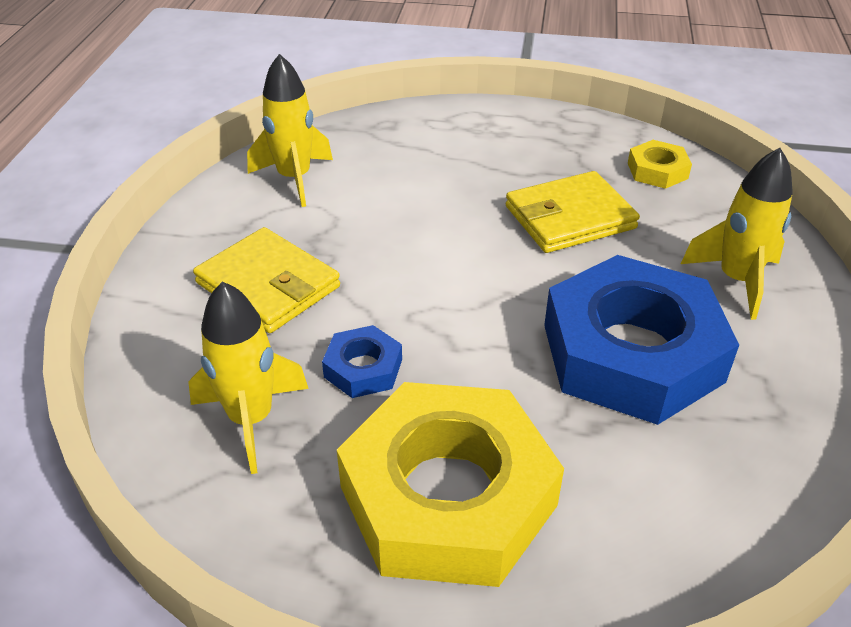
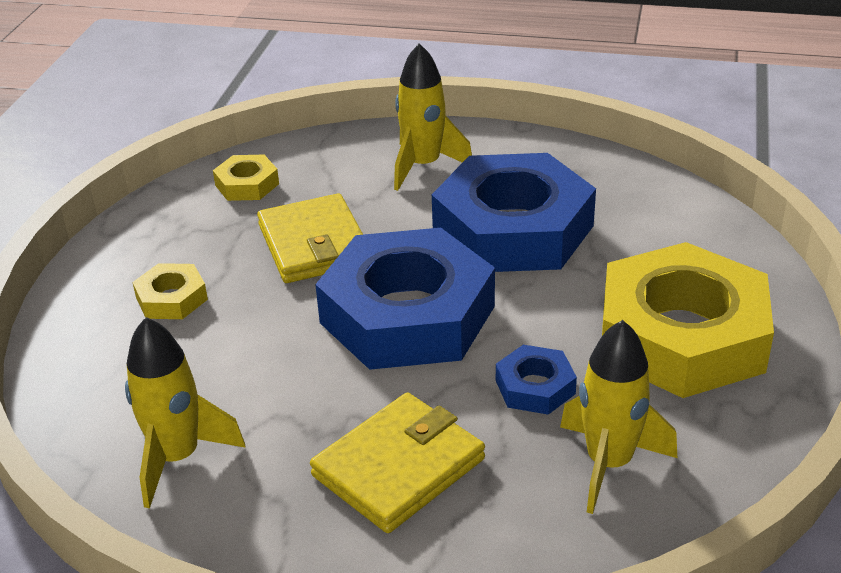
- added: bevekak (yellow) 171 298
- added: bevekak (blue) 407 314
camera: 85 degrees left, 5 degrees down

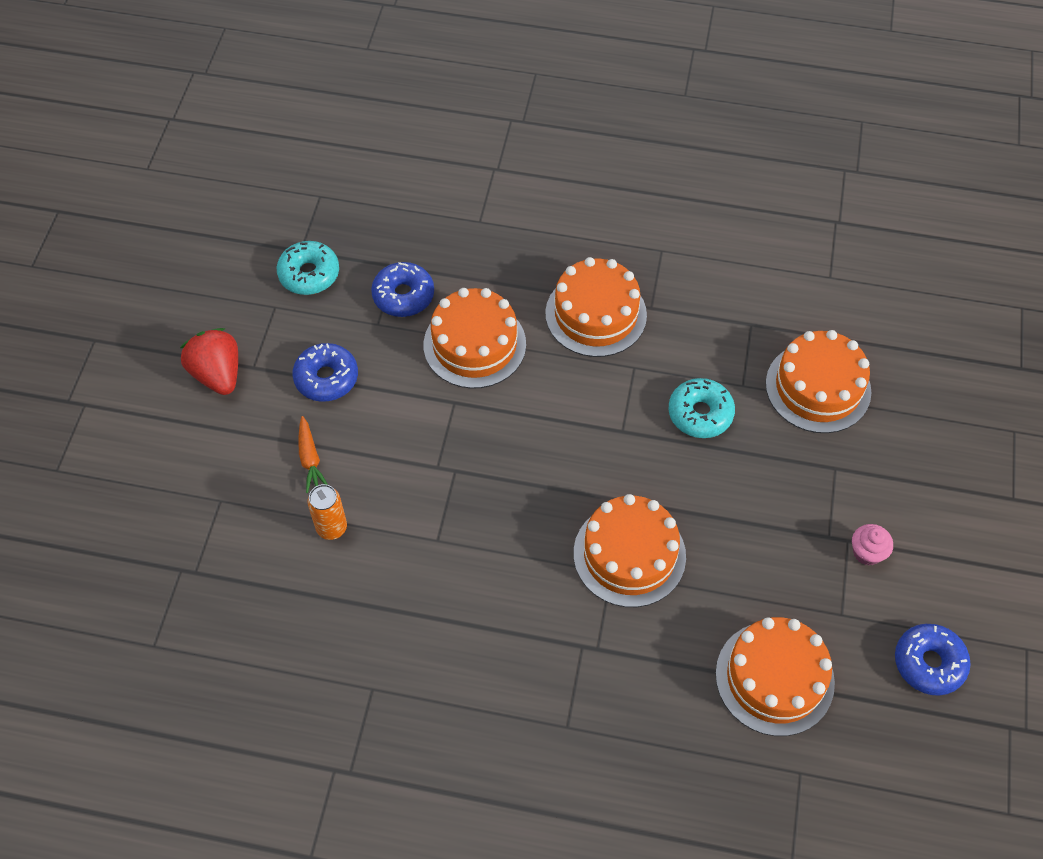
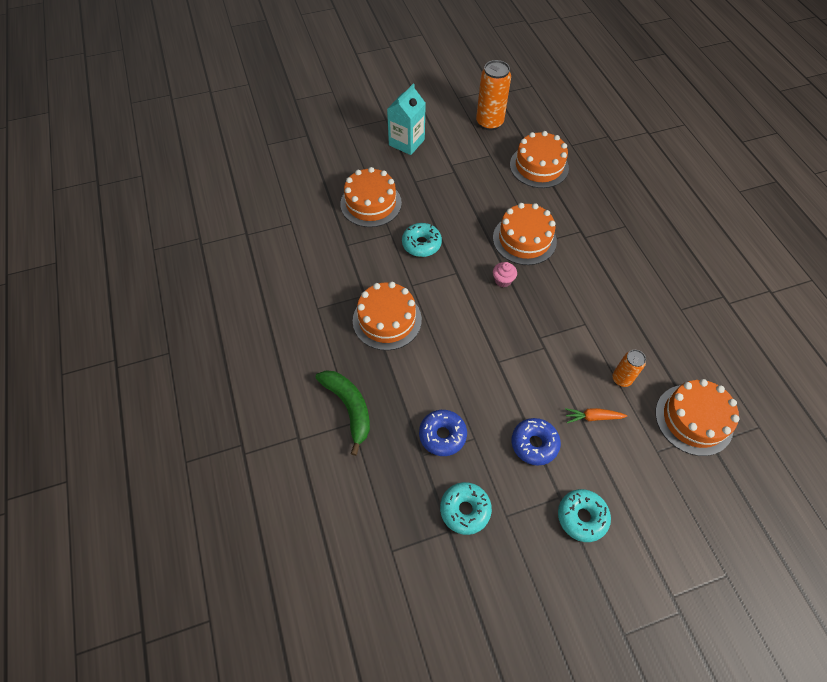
- added: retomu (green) 349 407
- added: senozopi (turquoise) 406 142
- moved: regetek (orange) 474 344 to 693 419
- moved: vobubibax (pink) 867 552 to 503 280
- replaced: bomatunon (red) 218 374 to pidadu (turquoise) 582 517
- replaced: pidadu (blue) 929 663 to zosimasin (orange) 489 123
- turned: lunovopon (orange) 310 459 = 592 417 135 degrees counterclockwise
camera: 120 degrees left, 0 degrees up

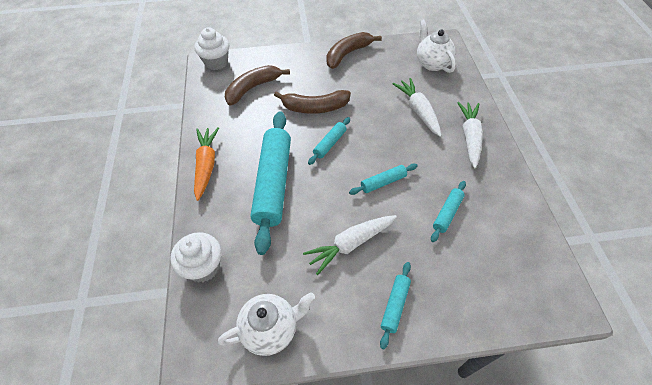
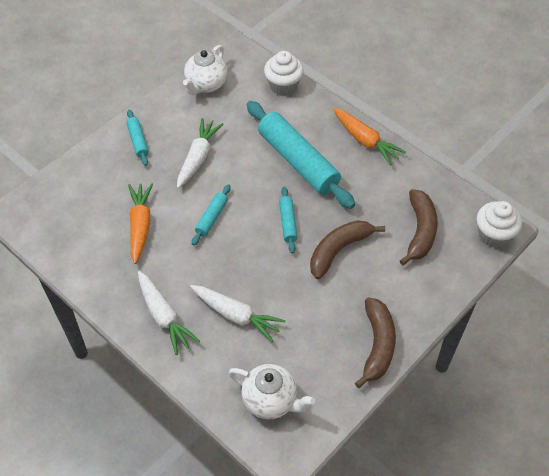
- replaced: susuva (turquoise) 447 213 to lunovopon (orange) 140 225
camera: 140 degrees right, 0 degrees up

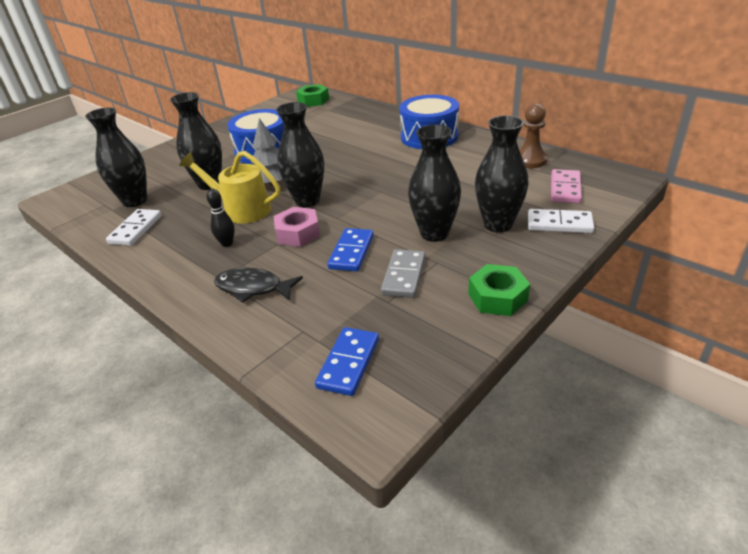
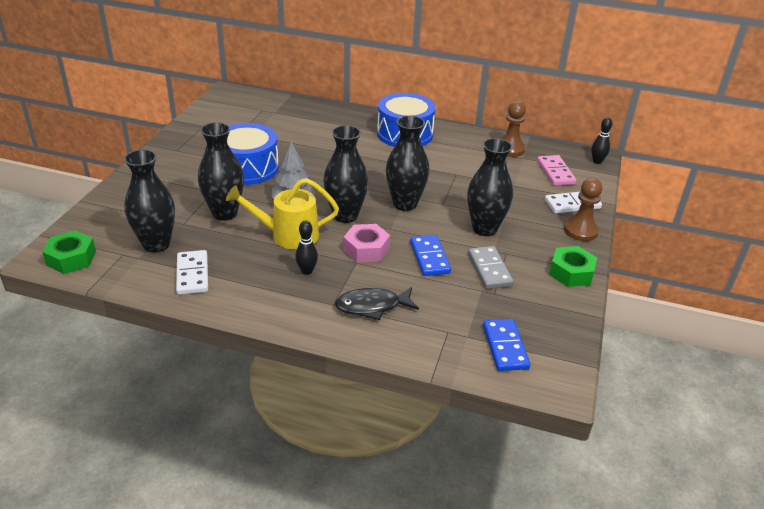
- added: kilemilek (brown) 580 231
- added: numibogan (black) 597 161
- moved: bevekak (green) 313 101 to 71 258
- moved: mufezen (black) 498 224 to 405 204
camera: 30 degrees left, 0 degrees up

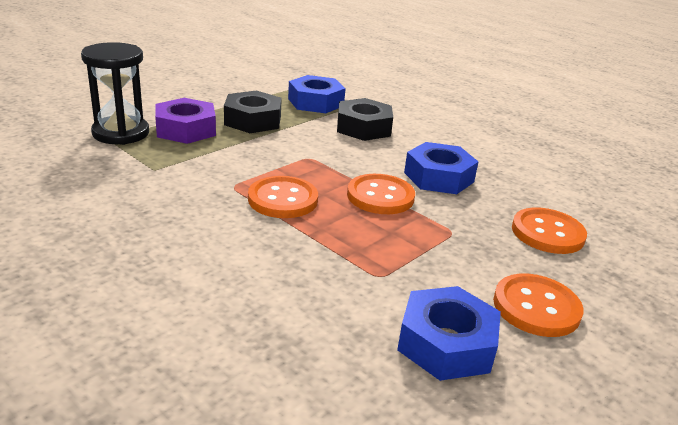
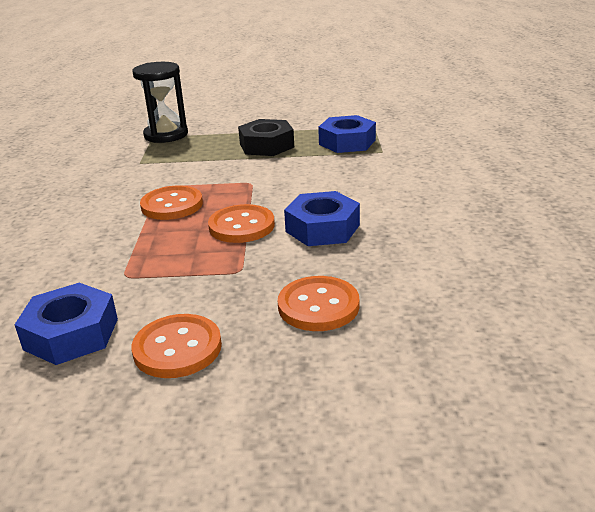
- removed: bevekak (purple) 186 129
- removed: bevekak (black) 363 128
camera: 50 degrees right, 0 degrees up

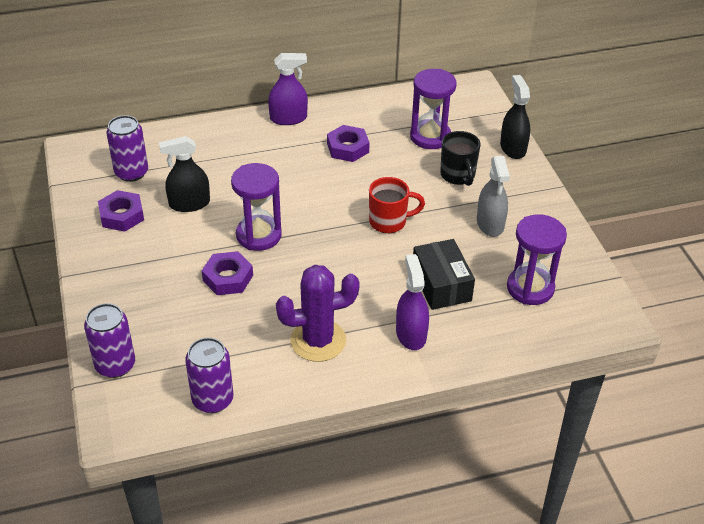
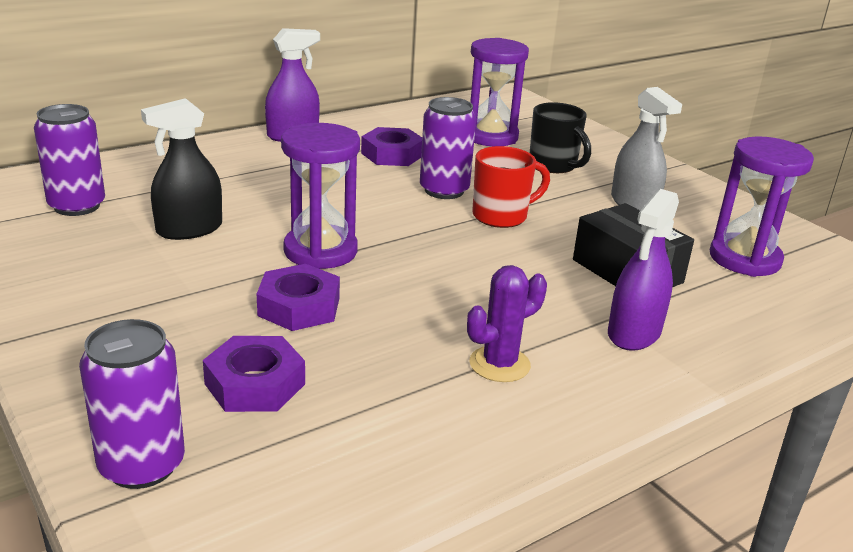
- removed: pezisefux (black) 513 148
- moved: bevekak (purple) 122 215 to 255 384
- moved: zosimasin (purple) 212 399 to 444 190
- turned: pezisefux (purple) 411 334 = 634 333 120 degrees counterclockwise
- resized: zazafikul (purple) 318 341 = 499 364 x0.62
camera: 20 degrees left, 15 degrees down

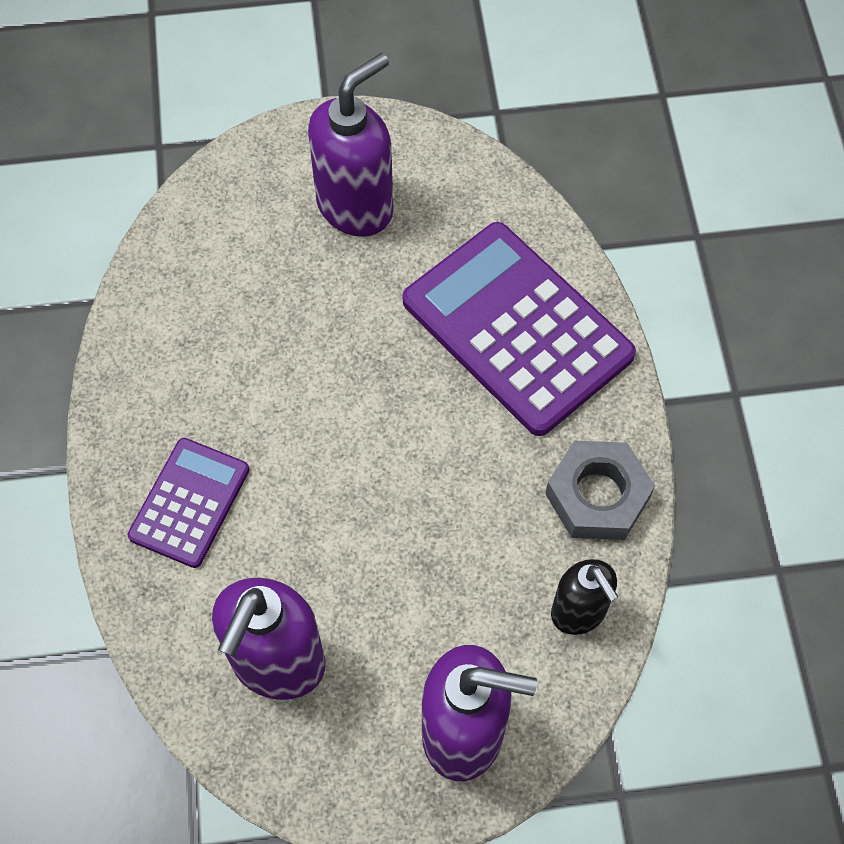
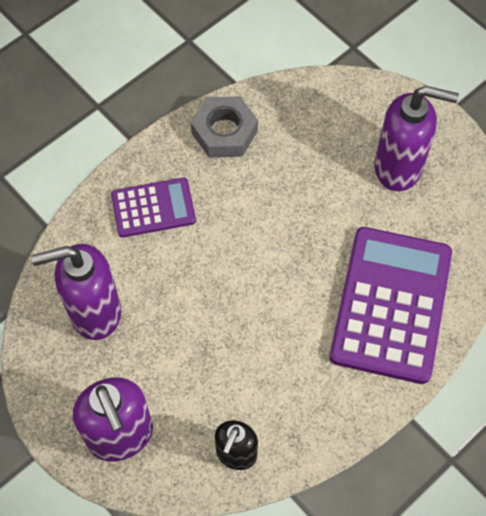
- moved: bevekak (grey) 597 496 to 224 132
camera: 55 degrees right, 0 degrees up

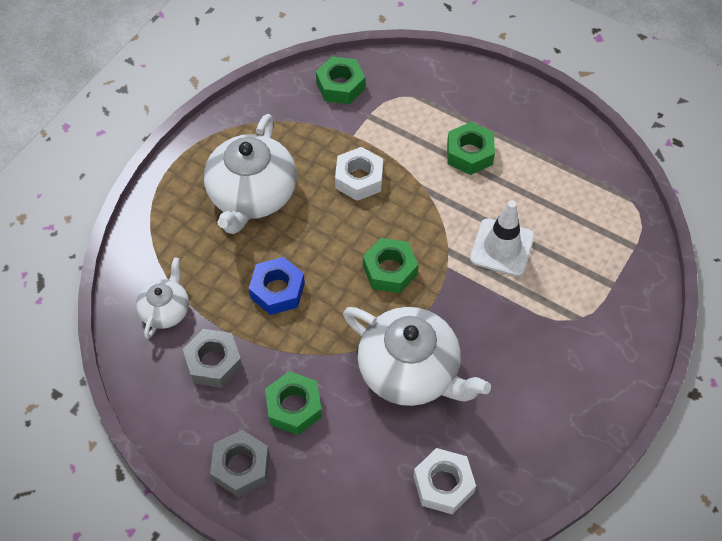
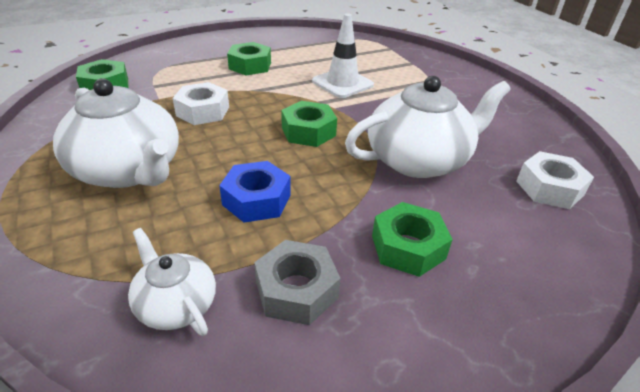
- removed: bevekak (grey) 241 467
camera: 60 degrees left, 20 degrees down

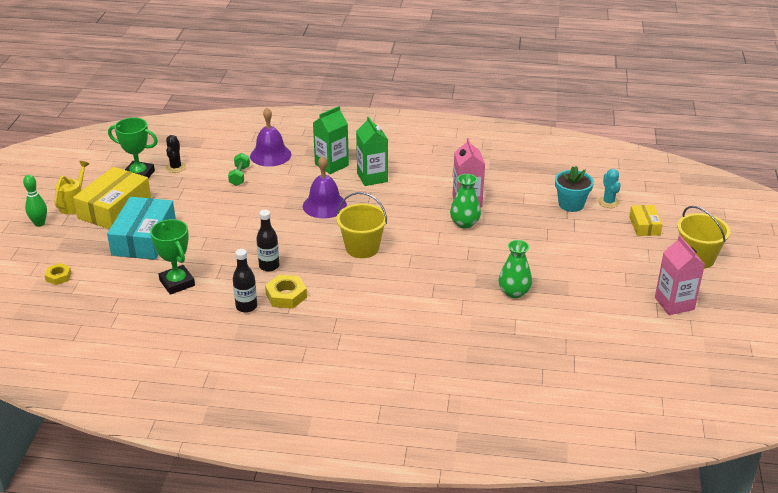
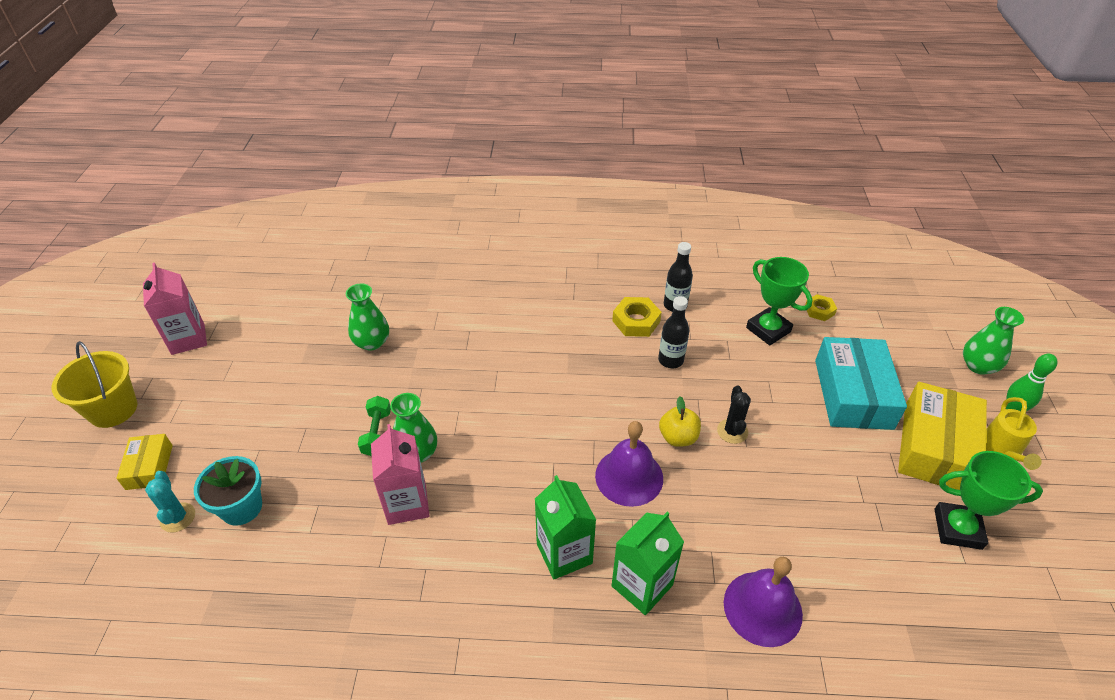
- removed: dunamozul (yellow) 362 248
- added: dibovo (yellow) 678 437
- added: mufezen (green) 978 366
- moved: bevekak (yellow) 58 277 to 819 310
- moved: zazafikul (black) 176 167 to 732 431
- moved: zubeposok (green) 239 176 to 377 433
camera: 175 degrees right, 10 degrees up

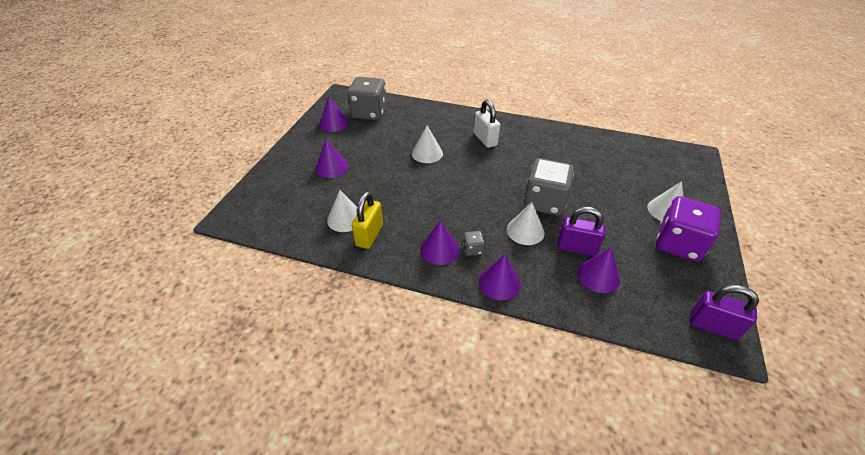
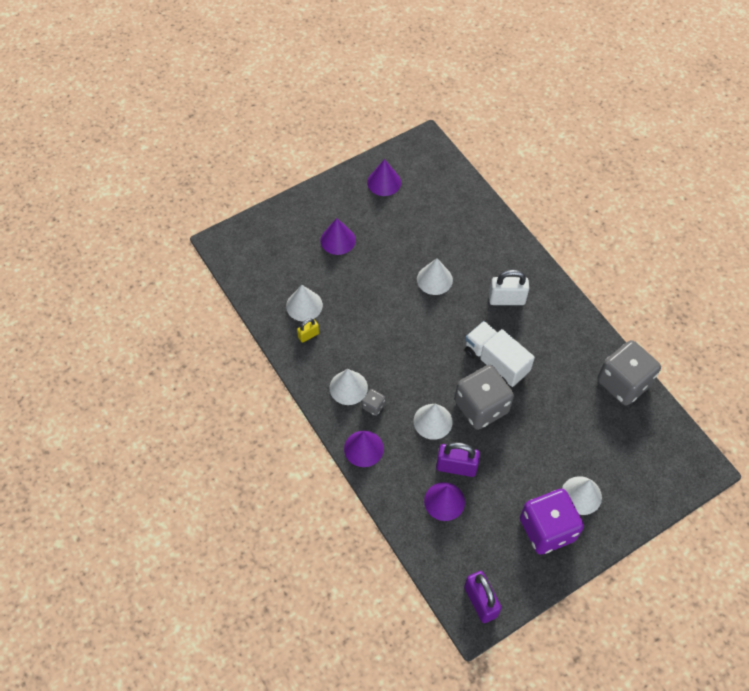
- added: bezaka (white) 496 362
- moved: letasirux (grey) 369 113 to 623 383
- recoloured: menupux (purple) 439 249 to menupux (white) 348 387
- turned: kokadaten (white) 485 139 = 506 299 75 degrees clockwise
- turned: kokadaten (purple) 576 248 = 456 467 45 degrees counterclockwise
- resized: kokadaten (yellow) 369 235 = 308 335 x0.57
camera: 40 degrees right, 15 degrees up

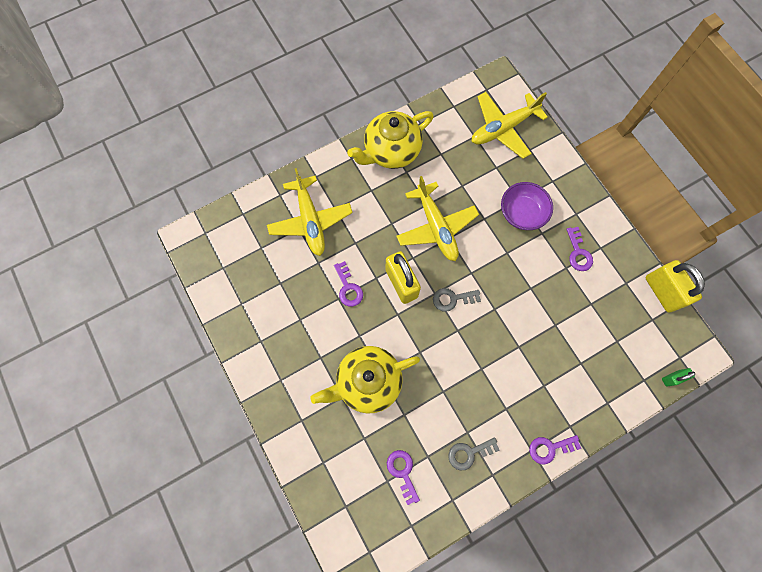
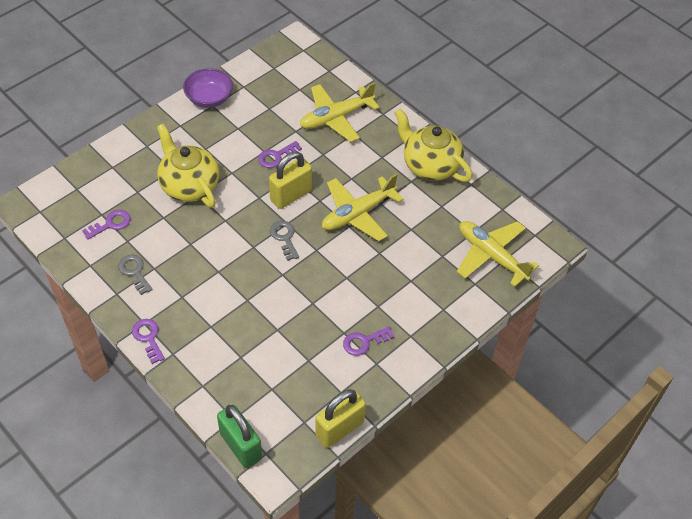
- moved: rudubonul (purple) 522 213 to 209 98
- resized: kokadaten (green) 672 378 = 241 446 x2.00
camera: 75 degrees right, 20 degrees down

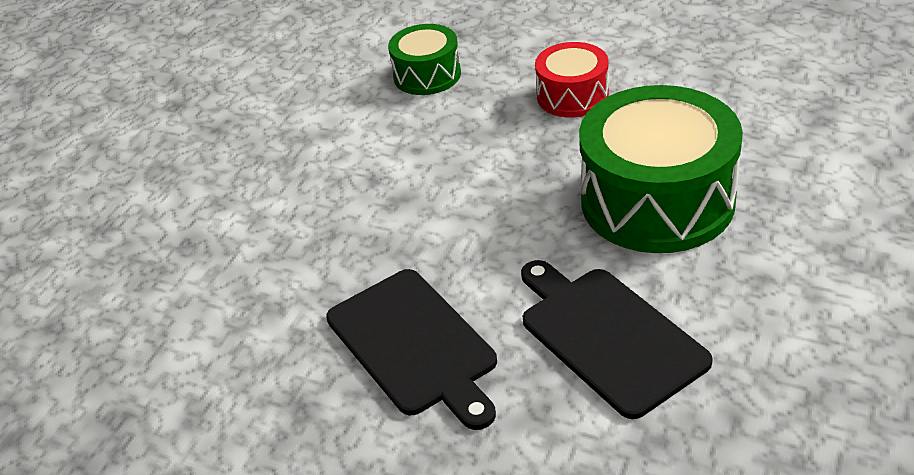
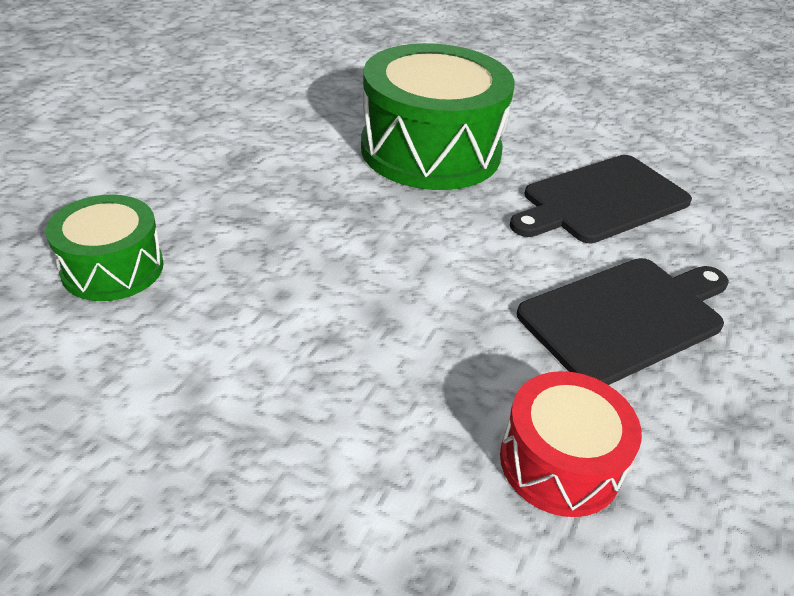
- moved: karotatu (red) 572 96 to 560 462
camera: 95 degrees left, 0 degrees up

